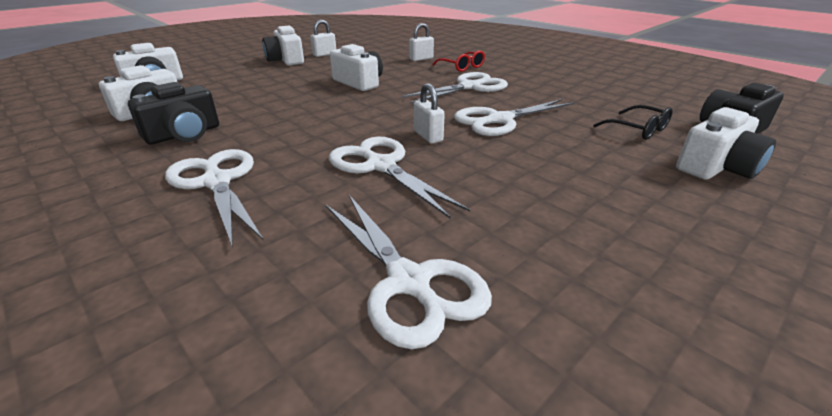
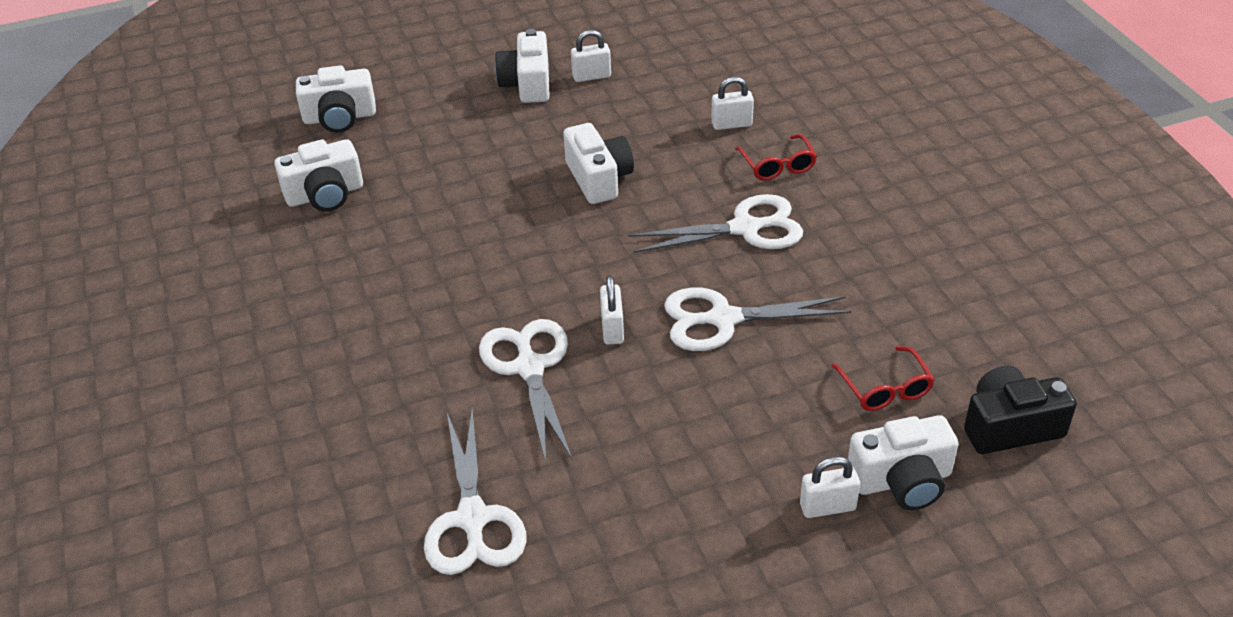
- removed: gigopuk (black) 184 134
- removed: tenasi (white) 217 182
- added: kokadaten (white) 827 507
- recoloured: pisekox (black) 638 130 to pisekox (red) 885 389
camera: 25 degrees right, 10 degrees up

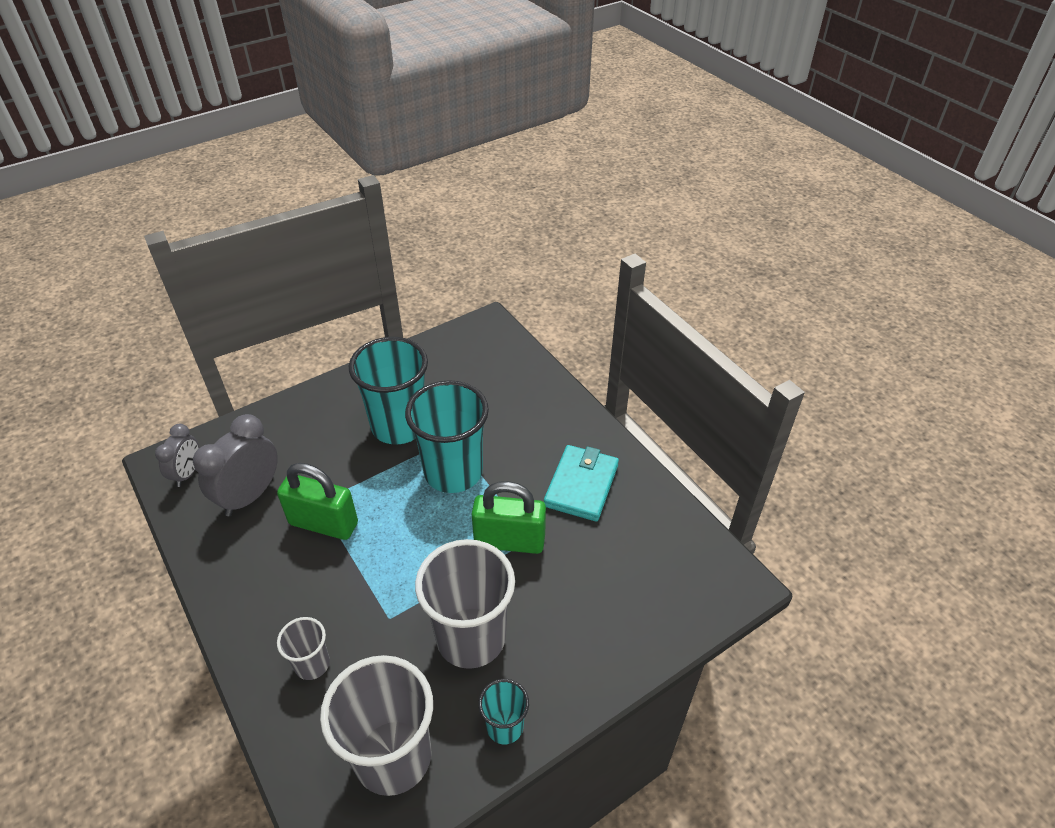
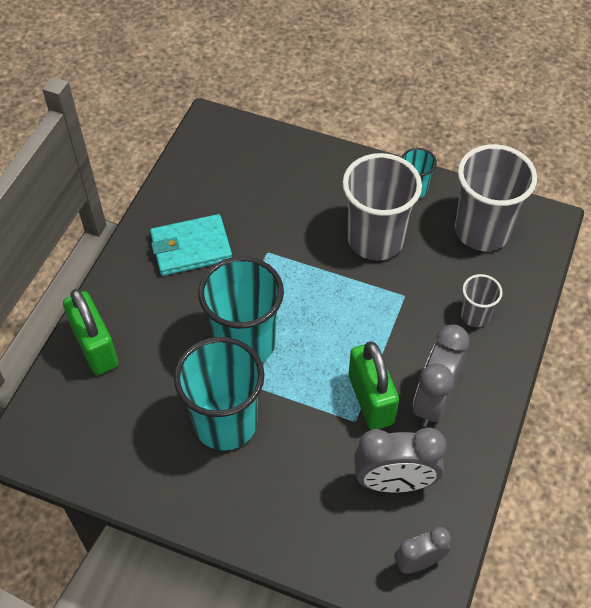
- added: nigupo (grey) 433 400
- moved: kokadaten (green) 509 541 to 95 347
camera: 125 degrees left, 10 degrees up

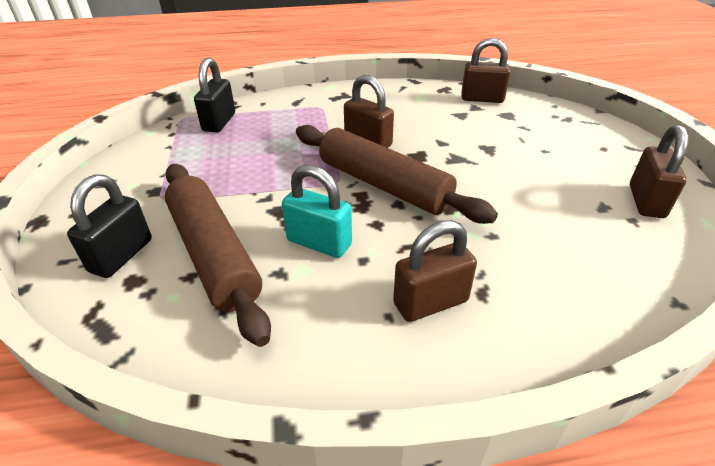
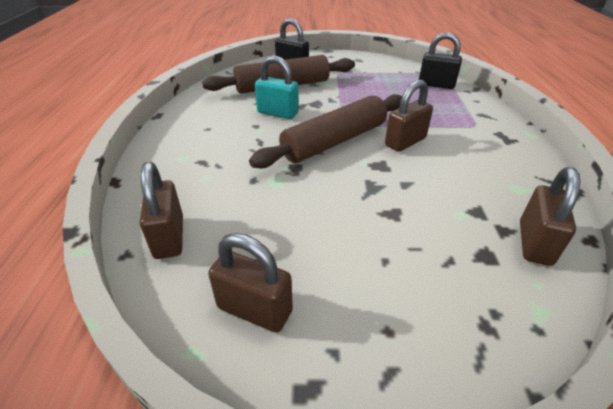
- moved: kokadaten (brown) 430 302 to 169 237
- turned: kokadaten (turquoise) 319 243 = 278 113 75 degrees clockwise
camera: 100 degrees right, 0 degrees up

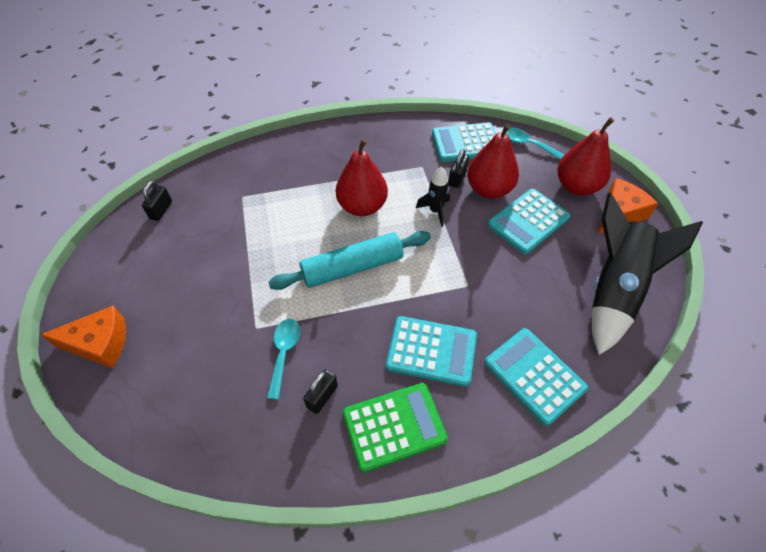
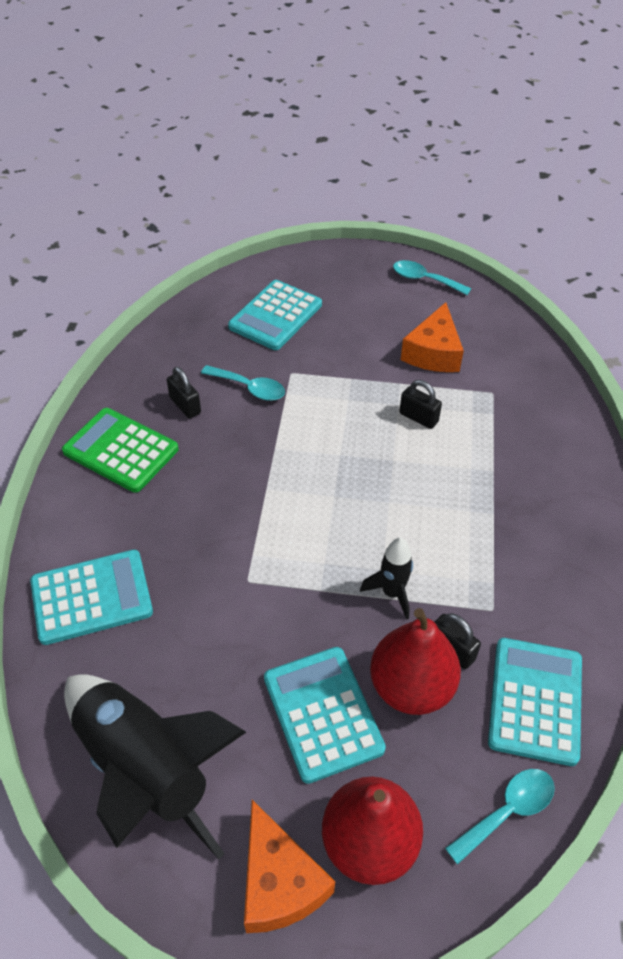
- removed: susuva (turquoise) 352 267
- removed: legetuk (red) 362 206
- added: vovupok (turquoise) 424 280
- moved: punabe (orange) 100 343 to 433 352
- moved: kokadaten (black) 161 210 to 418 417
- moved: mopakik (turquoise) 431 351 to 275 316
- turned: mopakik (green) 394 426 = 121 450 120 degrees clockwise
camera: 110 degrees right, 5 degrees down

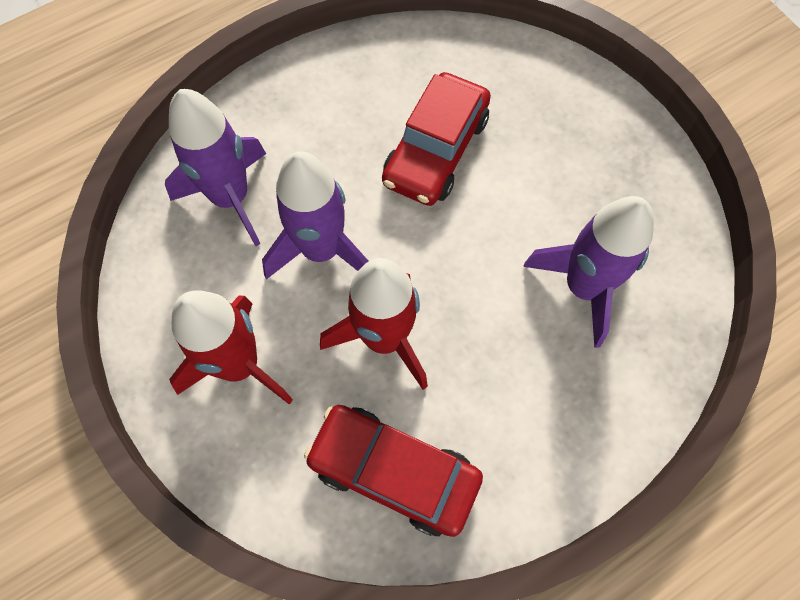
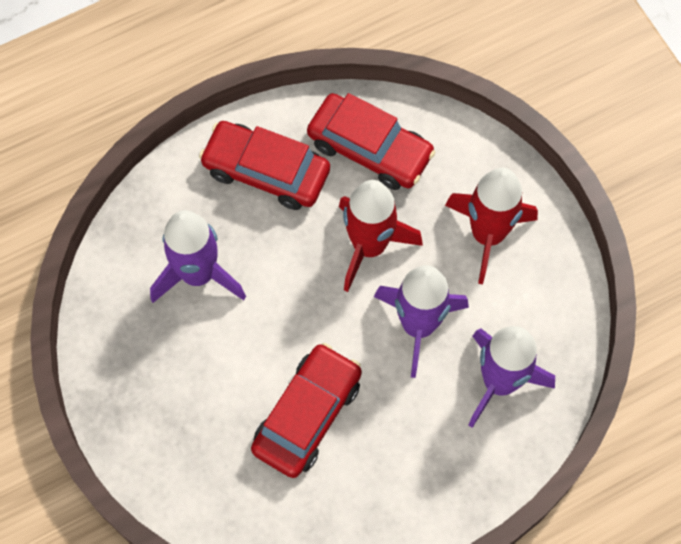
- added: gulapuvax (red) 266 171
camera: 175 degrees left, 0 degrees up

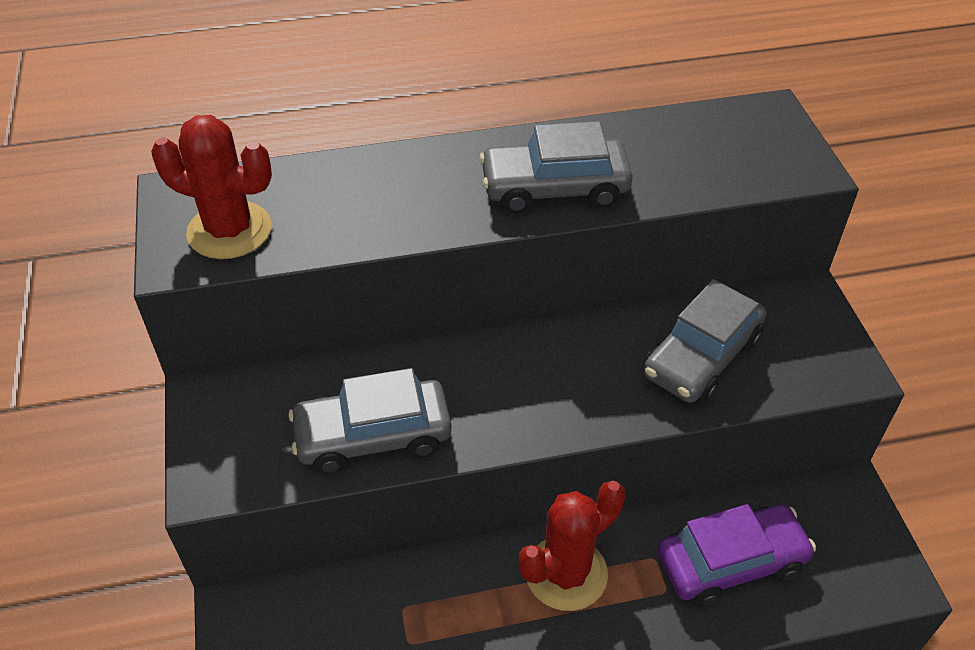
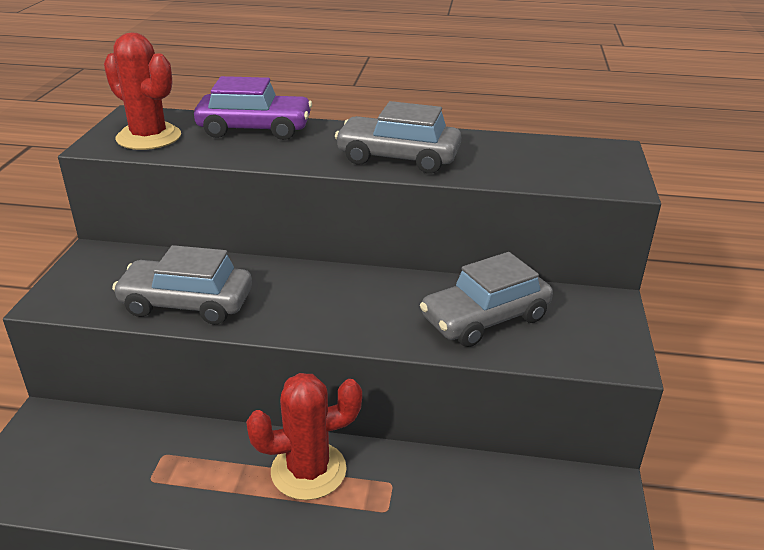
- moved: gulapuvax (purple) 730 562 to 255 129
camera: 20 degrees right, 15 degrees down

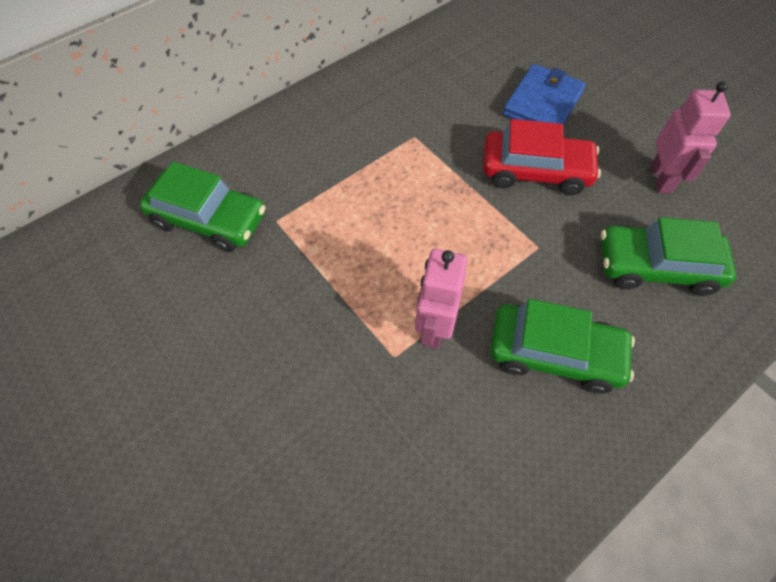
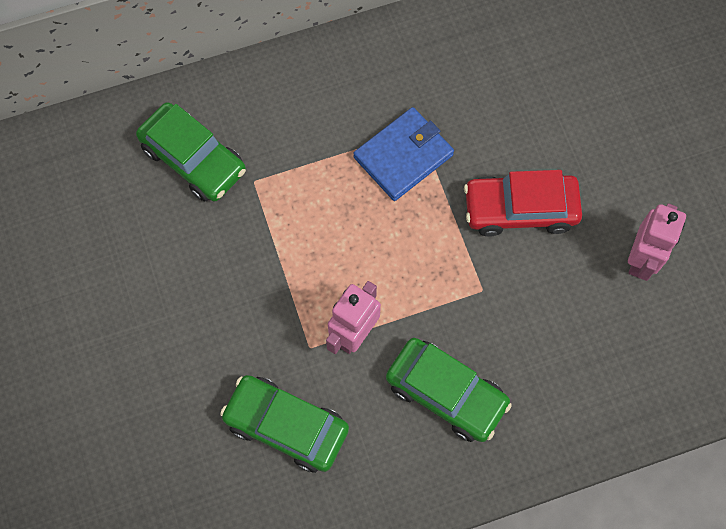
- moved: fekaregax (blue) 542 103 to 403 156
- moved: gulapuvax (green) 656 267 to 286 426
- turned: gulapuvax (red) 535 171 = 520 209 150 degrees clockwise
camera: 20 degrees right, 10 degrees up

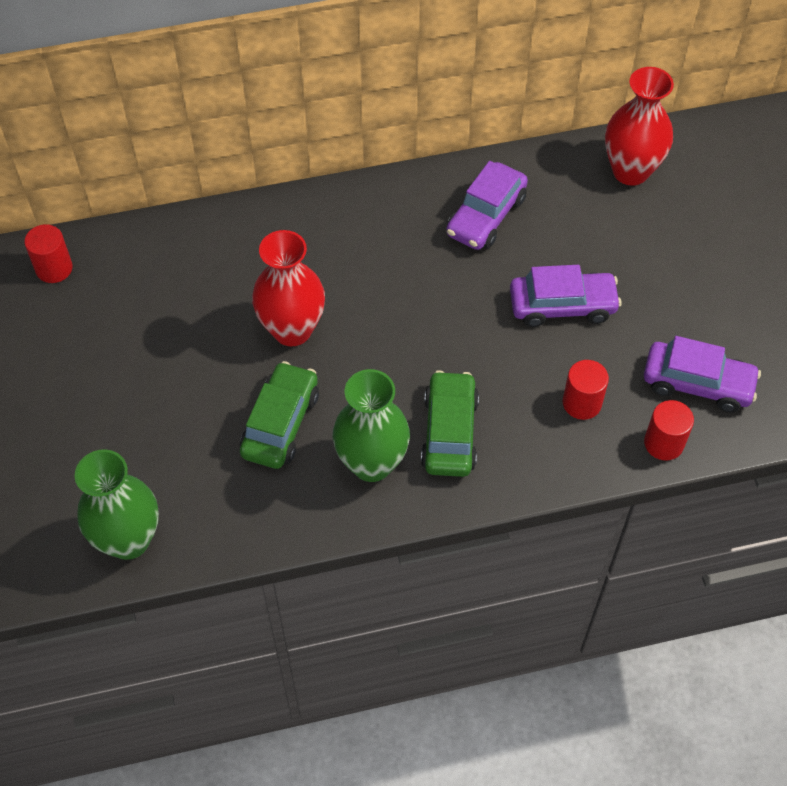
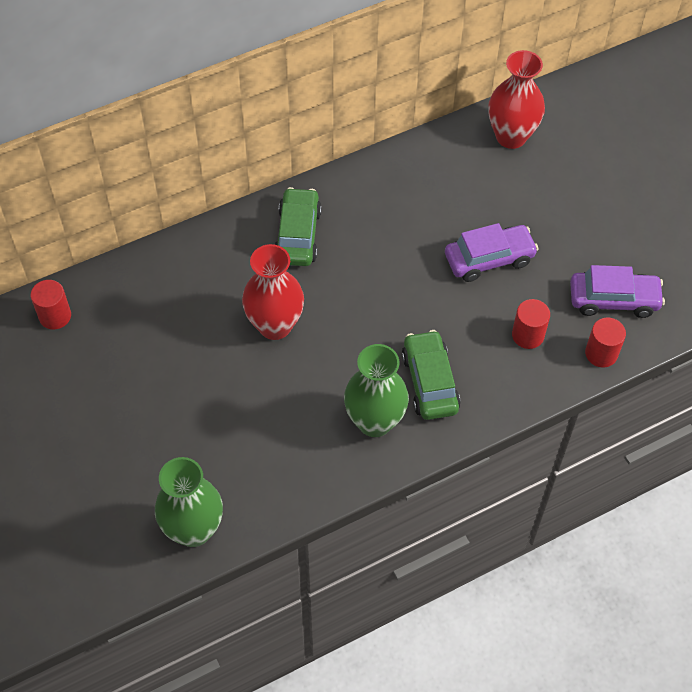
- removed: gulapuvax (purple) 486 216
- moved: gulapuvax (green) 280 423 to 297 235
camera: 15 degrees left, 0 degrees up

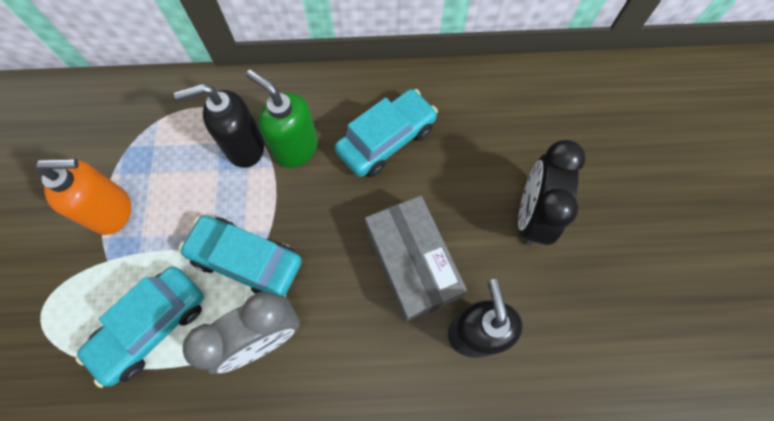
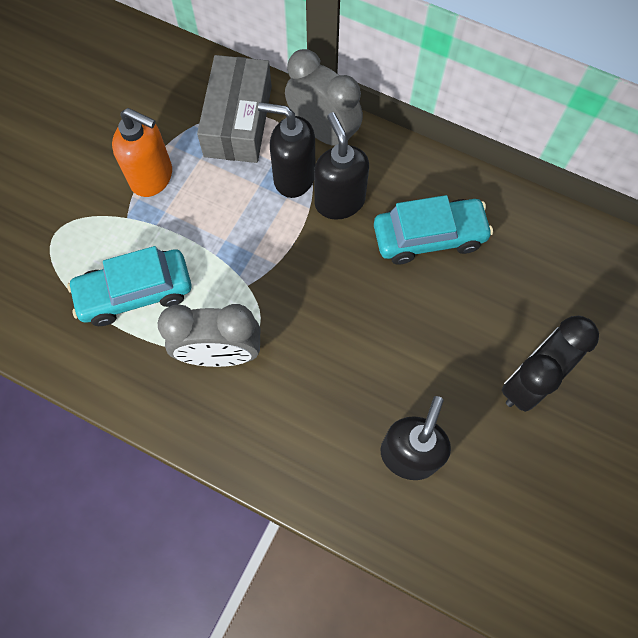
- removed: gulapuvax (turquoise) 246 260
- added: nigupo (grey) 323 132
- moved: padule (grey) 412 263 to 238 121
- recoloured: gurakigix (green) 295 148 to gurakigix (black) 339 201
camera: 30 degrees right, 0 degrees up

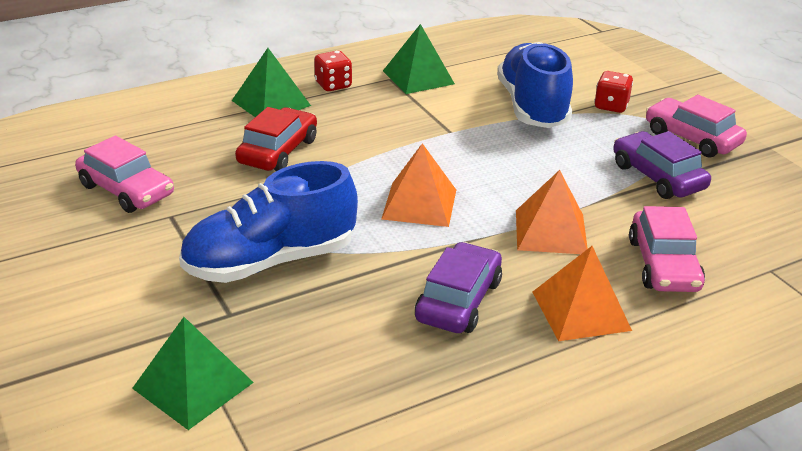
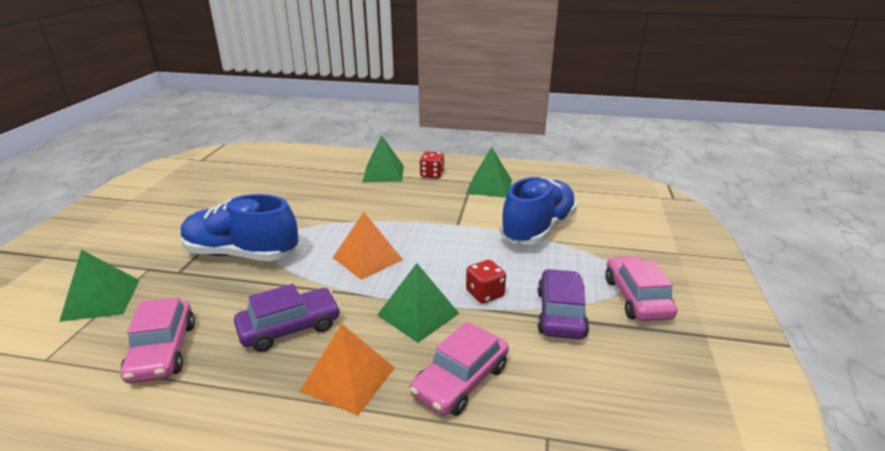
- removed: gulapuvax (red) 278 151
- moved: gulapuvax (pink) 126 190 to 163 351
- moved: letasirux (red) 611 106 to 485 294
- recoloured: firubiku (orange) 551 231 to firubiku (green) 418 314
camera: 40 degrees right, 5 degrees down

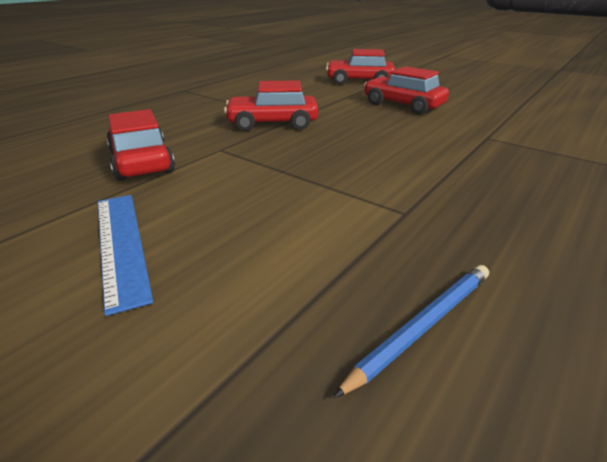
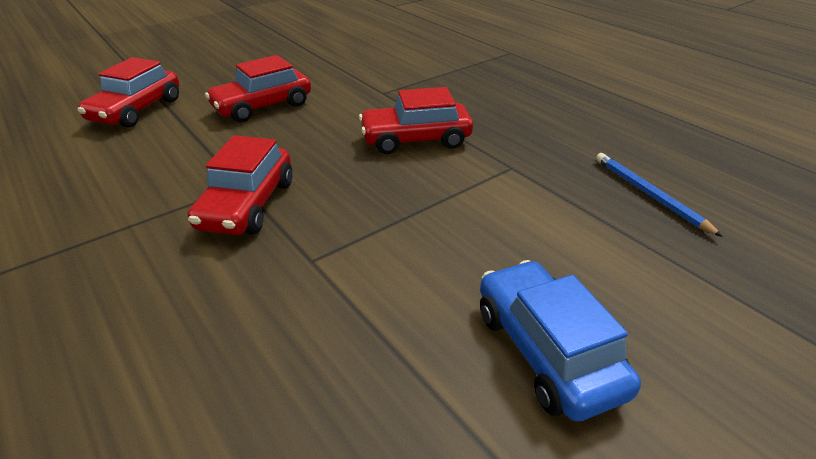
- moved: gulapuvax (red) 142 161 to 415 139
- replaced: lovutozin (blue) 121 244 to gulapuvax (blue) 546 351
camera: 75 degrees left, 5 degrees up

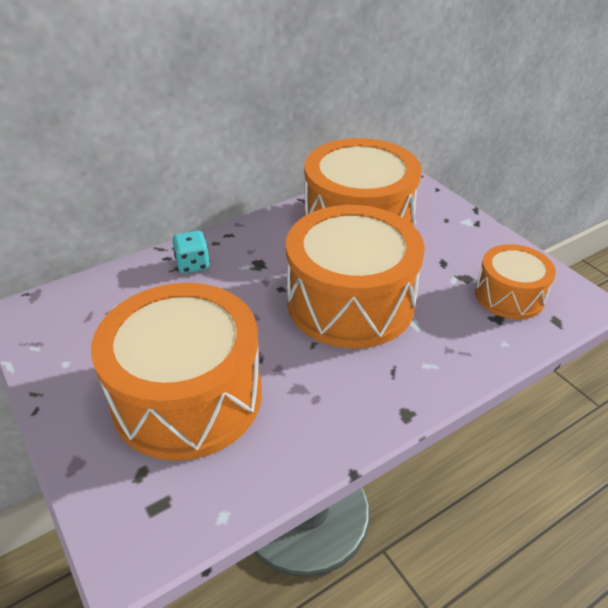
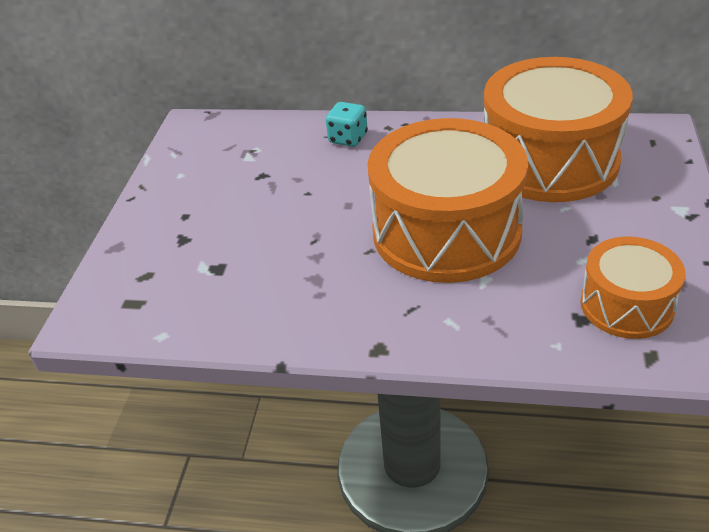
- removed: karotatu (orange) 187 396
camera: 45 degrees right, 0 degrees up

